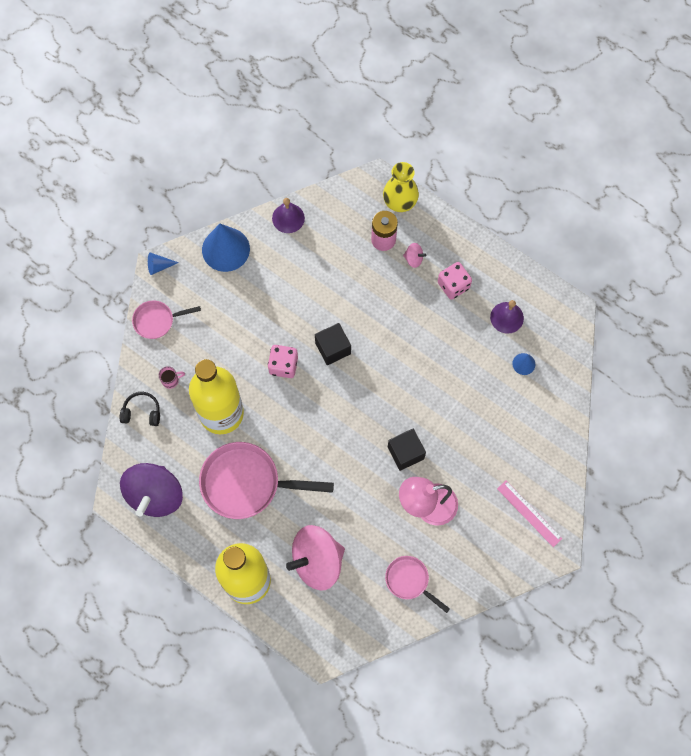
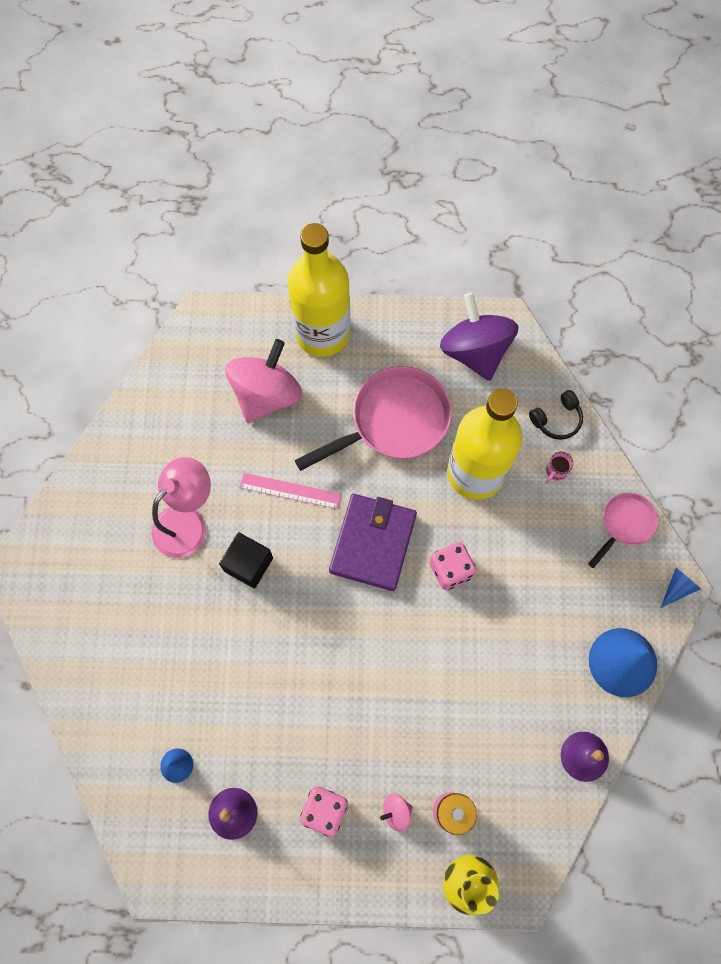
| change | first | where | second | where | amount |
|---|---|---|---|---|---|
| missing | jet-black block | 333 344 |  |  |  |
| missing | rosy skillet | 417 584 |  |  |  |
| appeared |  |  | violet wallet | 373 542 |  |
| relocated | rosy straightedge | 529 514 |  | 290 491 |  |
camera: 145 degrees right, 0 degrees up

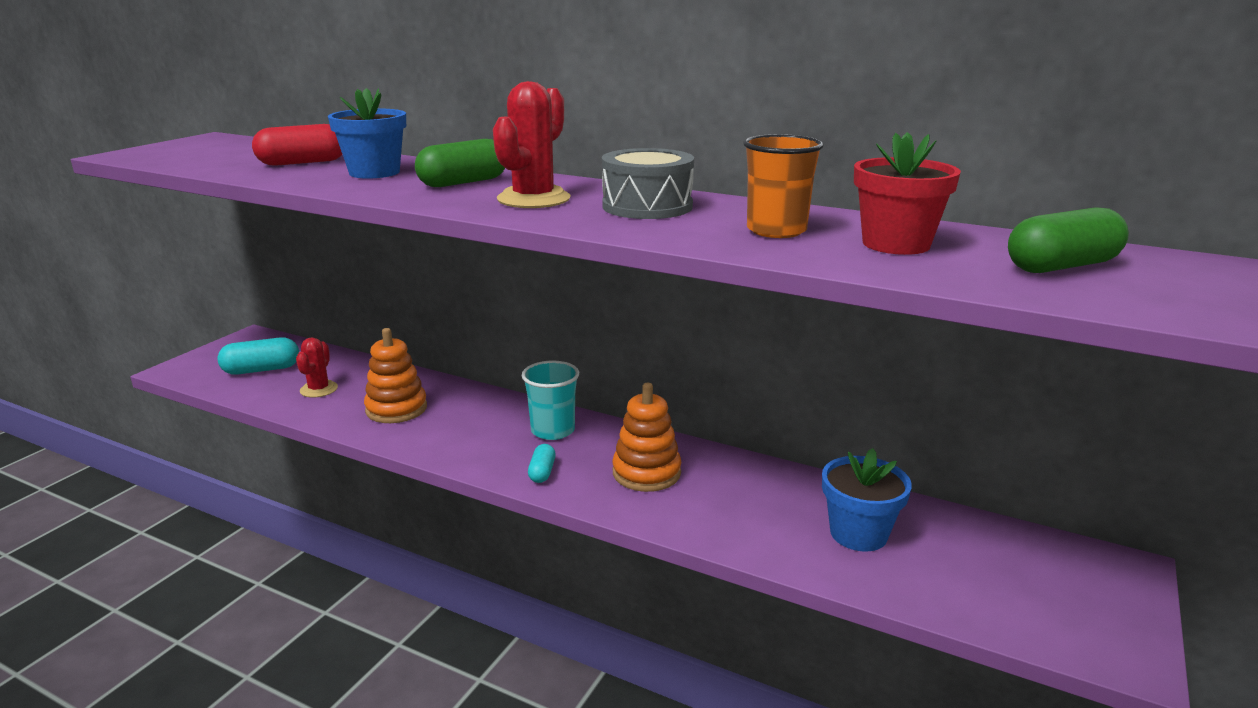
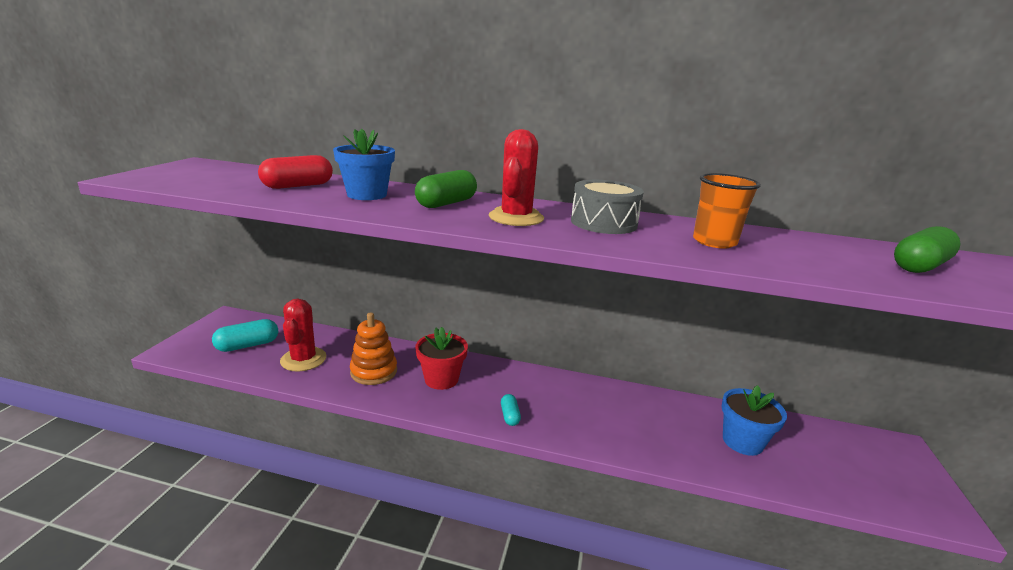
| change | first | where | second | where | amount |
|---|---|---|---|---|---|
| missing | turquoise cup | 550 400 |  |  |  |
| missing | orange stacking rings | 646 437 |  |  |  |
| relocated | crimson potted plant | 907 193 |  | 441 358 |  |
| size | crimson prickly plant | 317 367 |  | 303 335 | x1.54 |
camera: 15 degrees left, 0 degrees up

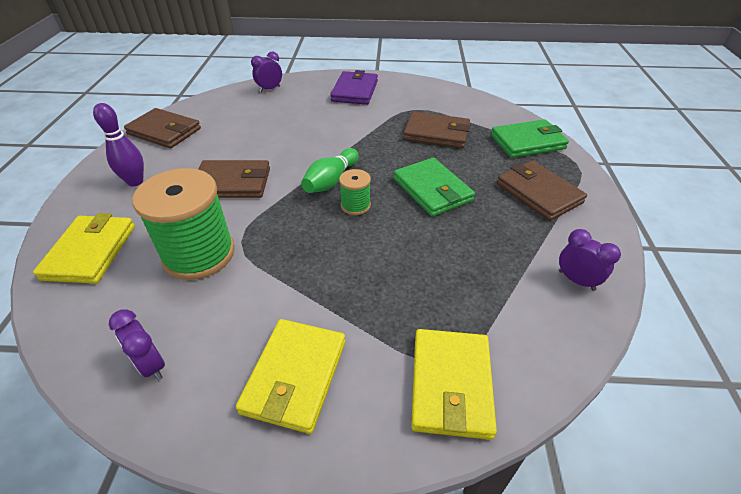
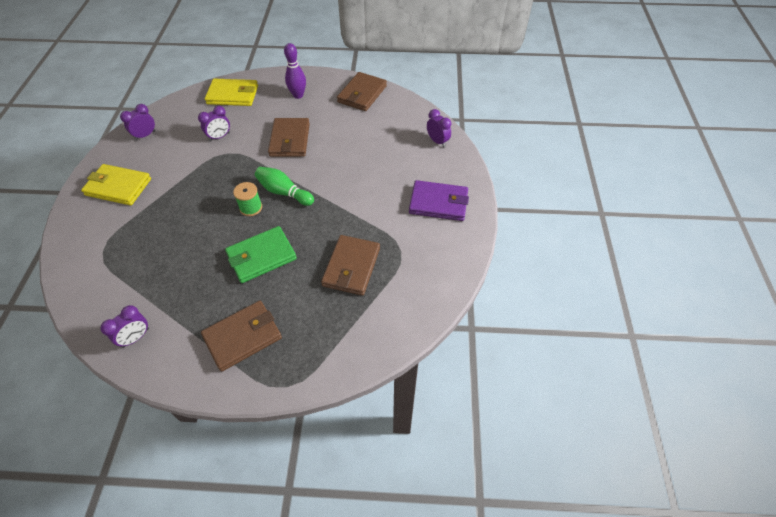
| change | first | where | second | where | amount |
|---|---|---|---|---|---|
| missing | bright yellow wallet | 454 384 |  |  |  |
| missing | green wallet | 530 138 |  |  |  |
| exchanged | green spool | 183 224 | violet alarm clock | 214 123 |  |
camera: 90 degrees right, 10 degrees up

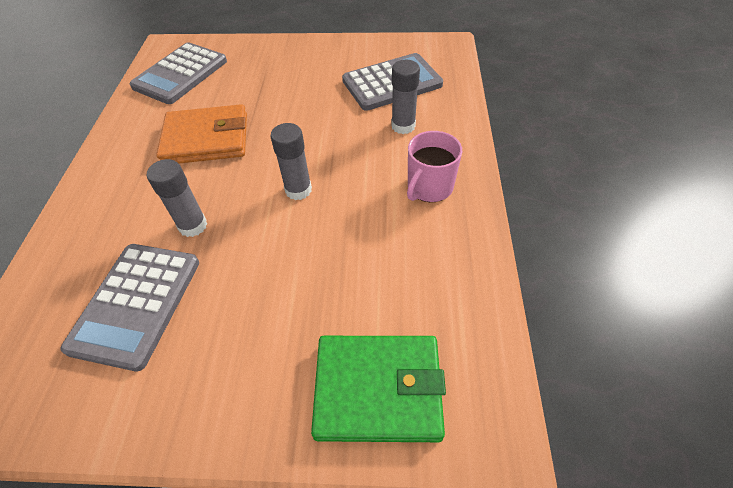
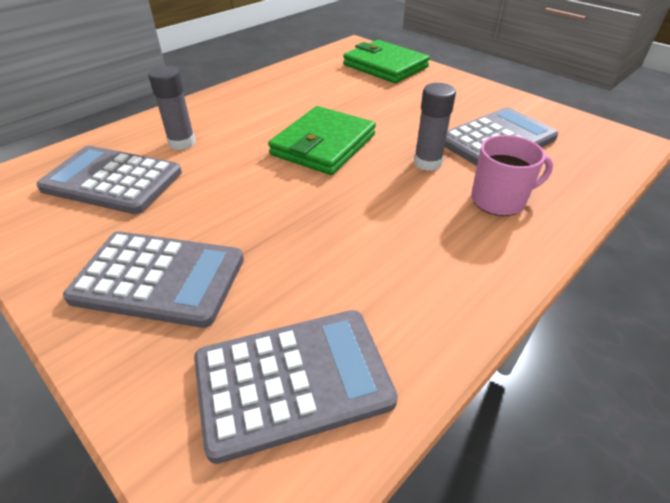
| change | first | where | second | where | amount |
|---|---|---|---|---|---|
| missing | orange wallet | 201 133 |  |  |  |
| appeared |  |  | ash-grey pocket calculator | 153 279 |  |
| relocated | rosy tea mug | 434 166 |  | 512 175 |  |
| exchanged | ash-grey stick of glue | 291 161 | green wallet | 322 140 |  |
camera: 140 degrees left, 10 degrees down

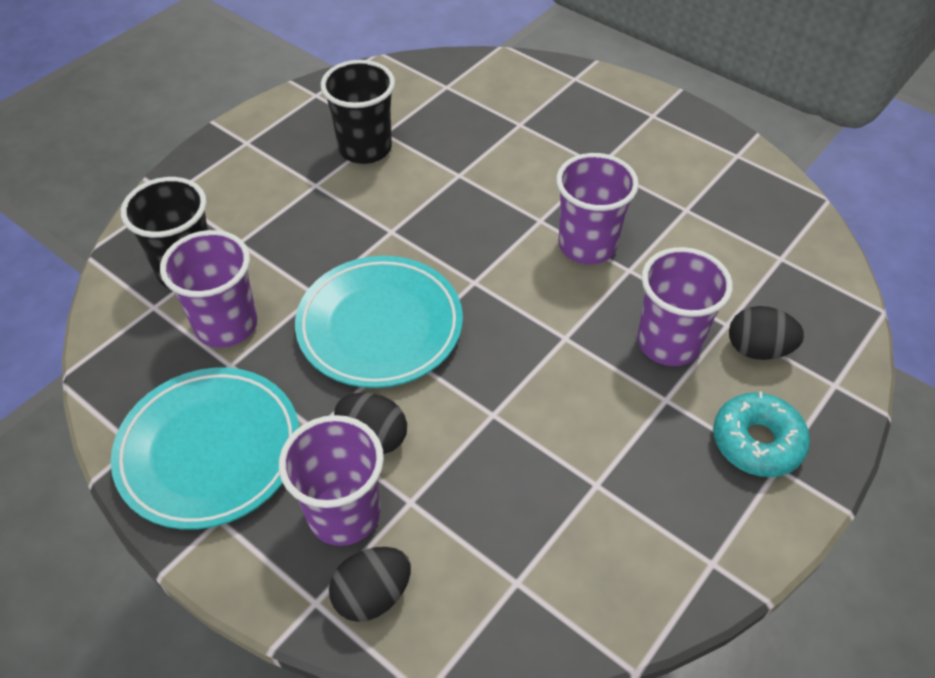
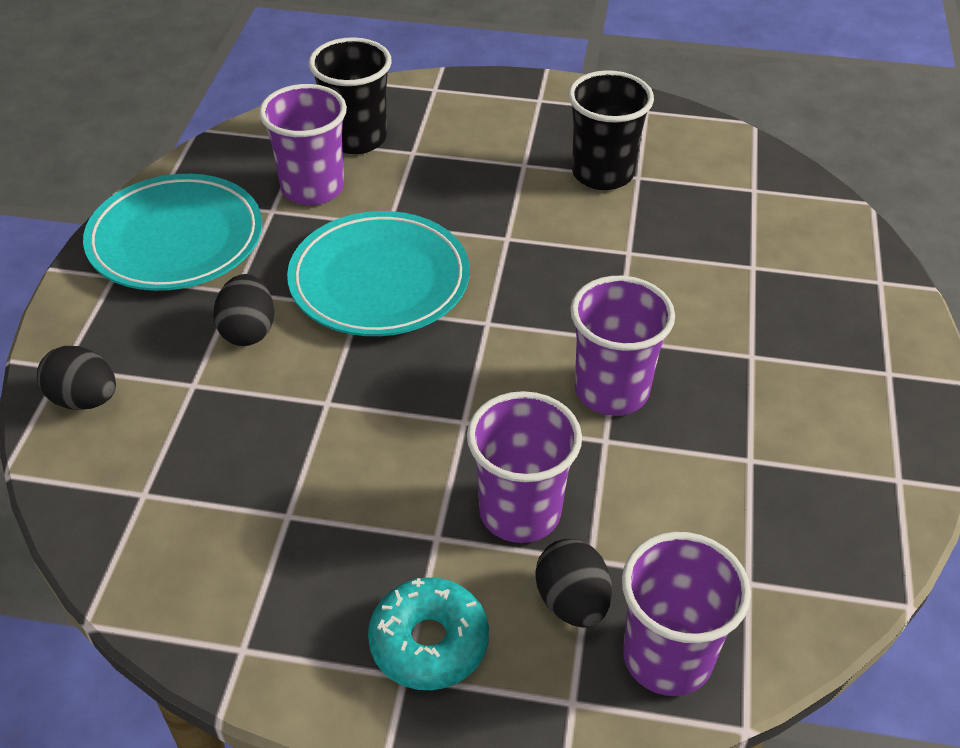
| change | first | where | second | where | amount |
|---|---|---|---|---|---|
| relocated | violet cup | 331 480 |  | 686 614 |  |
camera: 60 degrees right, 5 degrees down

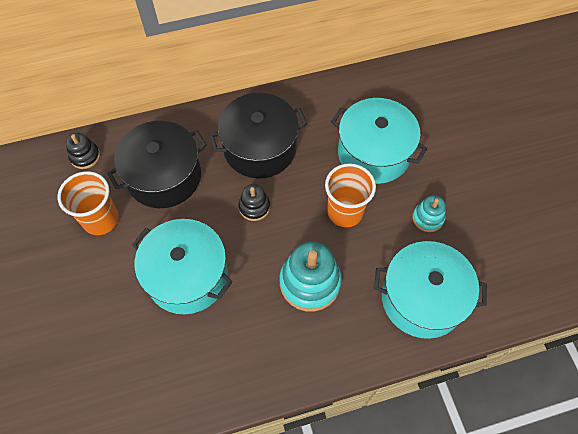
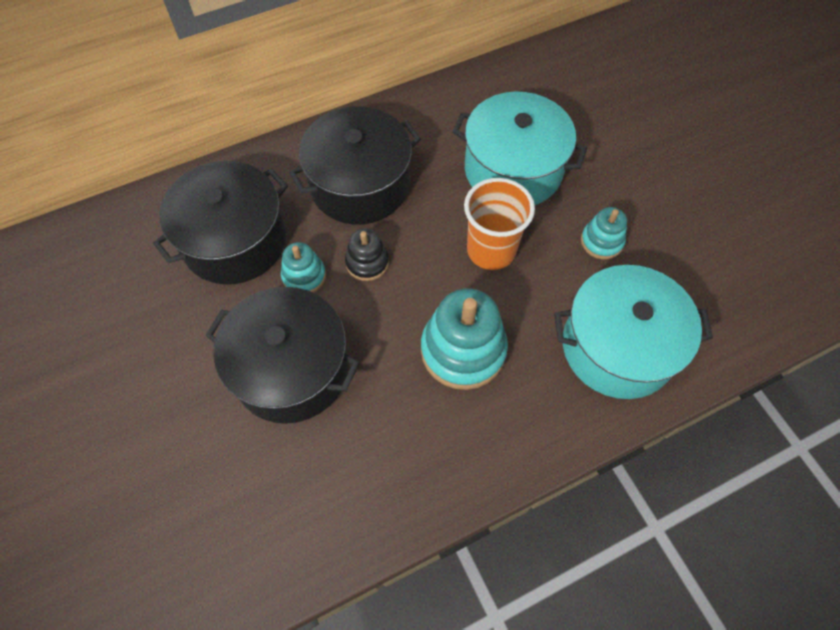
| change | first | where | second | where | amount |
|---|---|---|---|---|---|
| missing | orange cup | 88 203 |  |  |  |
| missing | jet-black stacking rings | 83 151 |  |  |  |
| appeared |  |  | turquoise stacking rings | 303 267 |  |
| colour | turquoise pot | 182 266 | jet-black pot | 282 355 |  |
camera: 10 degrees left, 0 degrees up

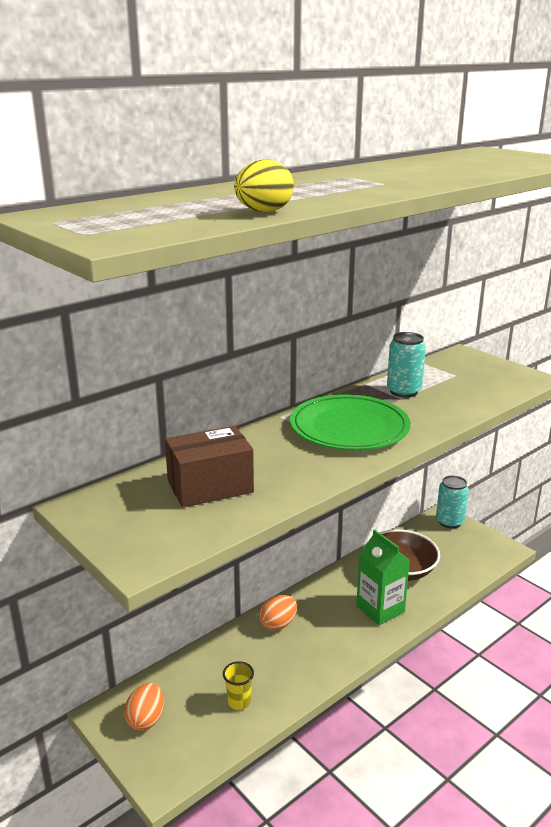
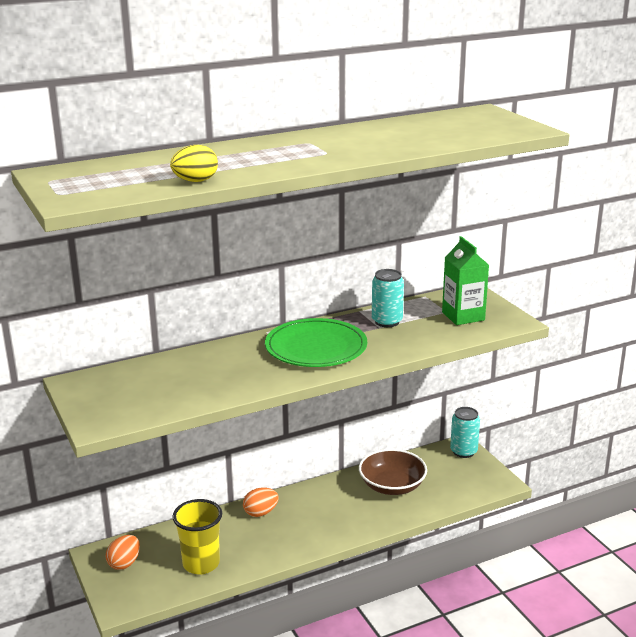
| change | first | where | second | where | amount |
|---|---|---|---|---|---|
| missing | russet parcel | 209 467 |  |  |  |
| relocated | green milk carton | 383 577 |  | 465 280 |  |
| size | bright yellow cup | 238 685 |  | 197 536 | x1.90 |
camera: 15 degrees right, 0 degrees up

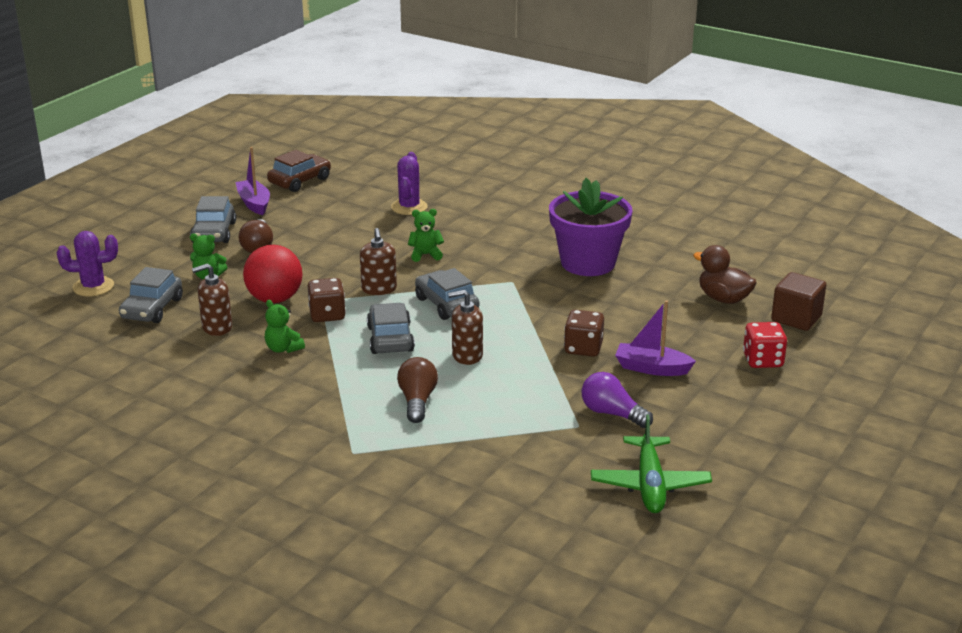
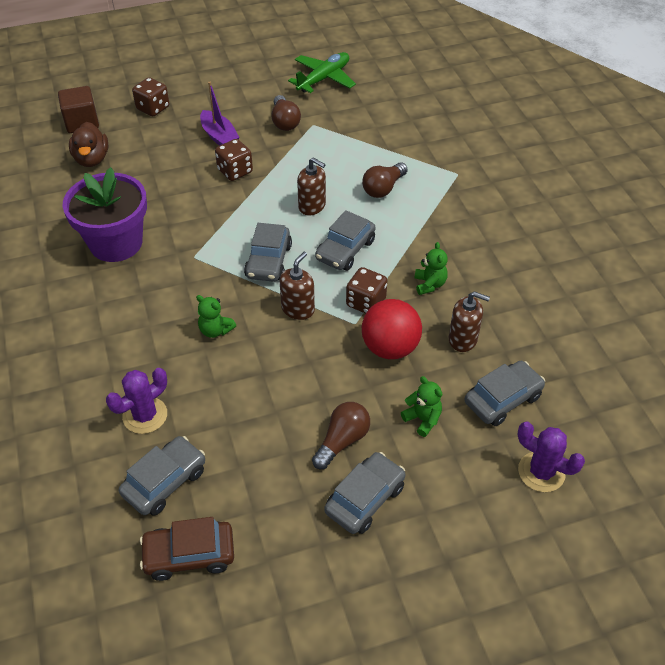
| change | first | where | second | where | amount |
|---|---|---|---|---|---|
| missing | violet sailboat | 252 181 |  |  |  |
| appeared |  |  | ash-grey automobile | 162 476 |  |
| colour | violet light bulb | 617 400 | russet light bulb | 286 113 |  |
| colour | crimson dice | 765 345 | russet dice | 150 97 |  |
camera: 140 degrees left, 20 degrees up

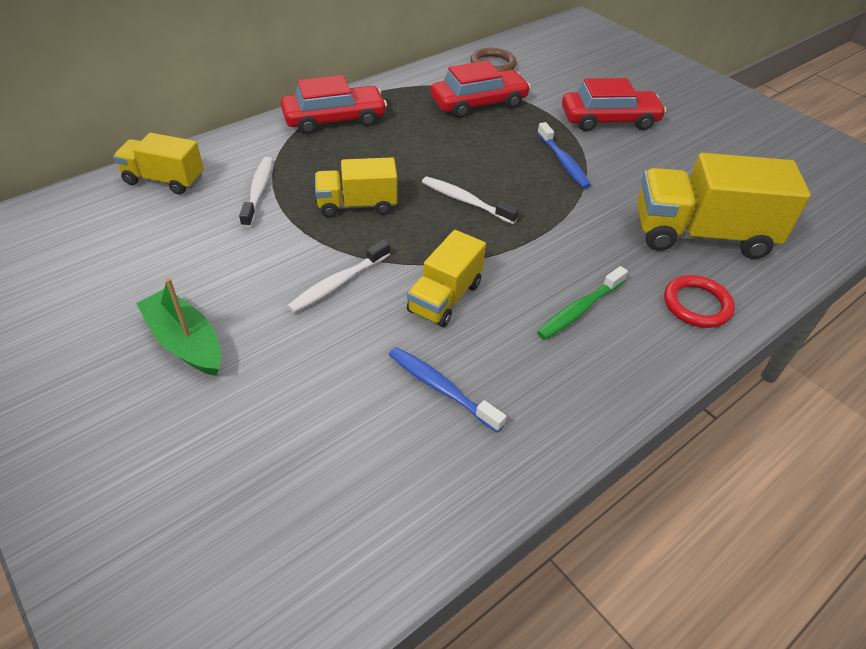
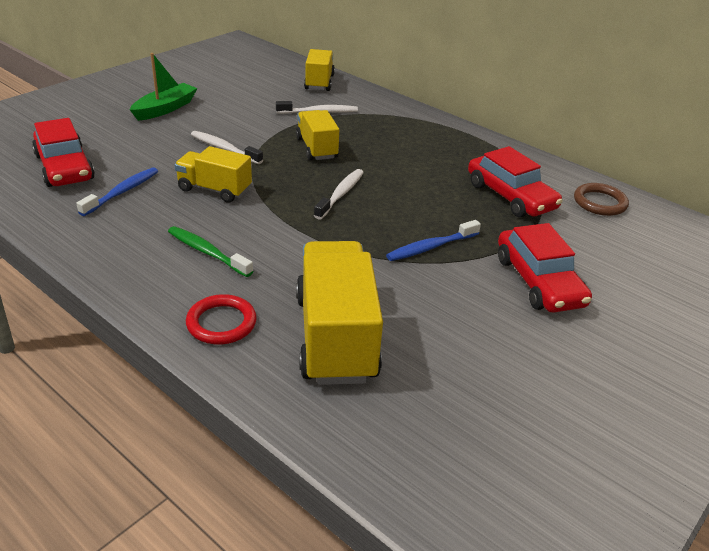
| change | first | where | second | where | amount |
|---|---|---|---|---|---|
| relocated | crimson automobile | 334 104 |  | 63 152 |  |
camera: 80 degrees right, 10 degrees down

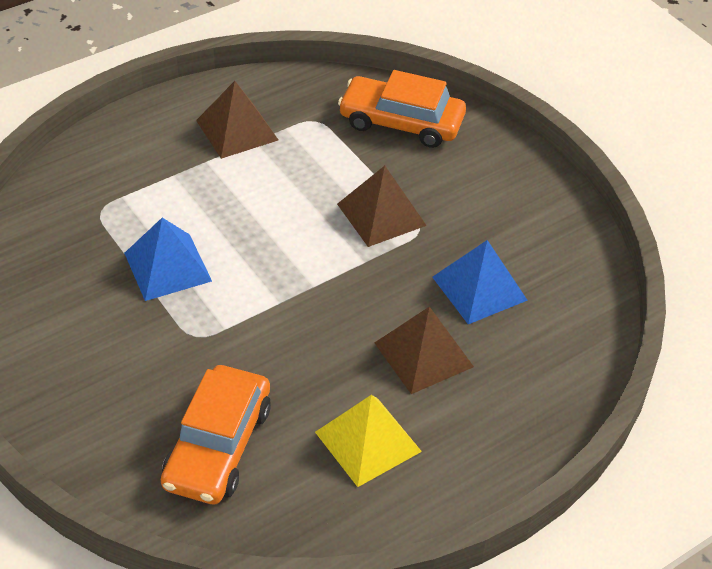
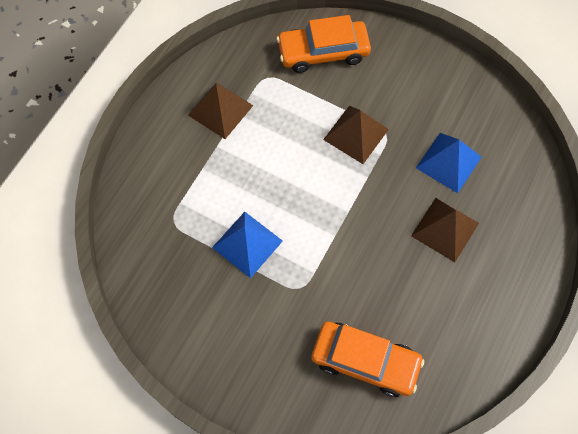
| change | first | where | second | where | amount |
|---|---|---|---|---|---|
| missing | bright yellow pyramid | 368 441 |  |  |  |
| spun | orange automobile | 216 434 |  | 367 359 | 60 degrees counterclockwise |
camera: 25 degrees left, 20 degrees up

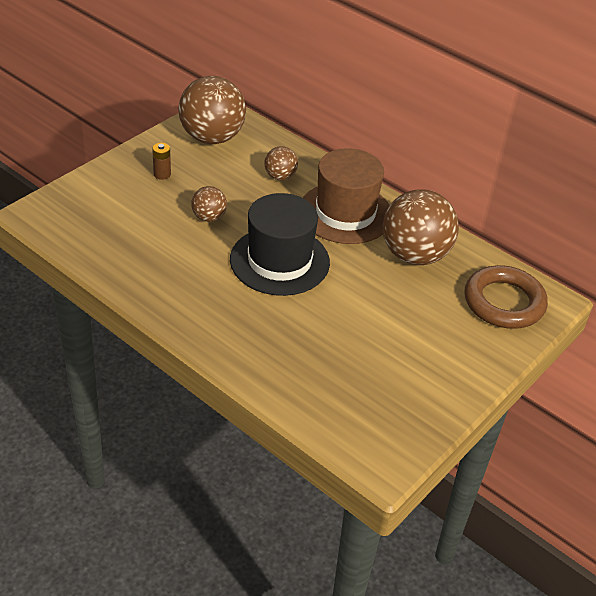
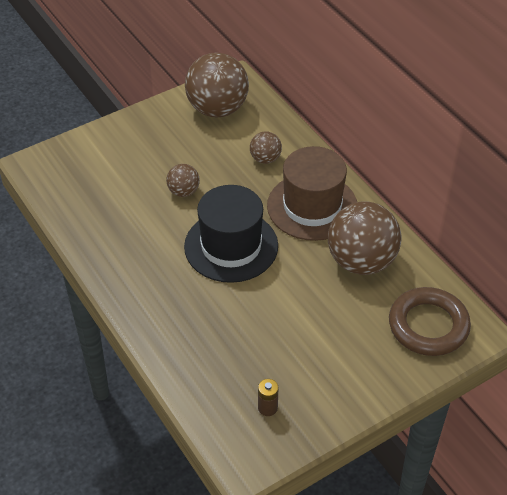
| change | first | where | second | where | amount |
|---|---|---|---|---|---|
| relocated | russet battery | 161 161 |  | 268 397 |  |
camera: 20 degrees right, 5 degrees up

